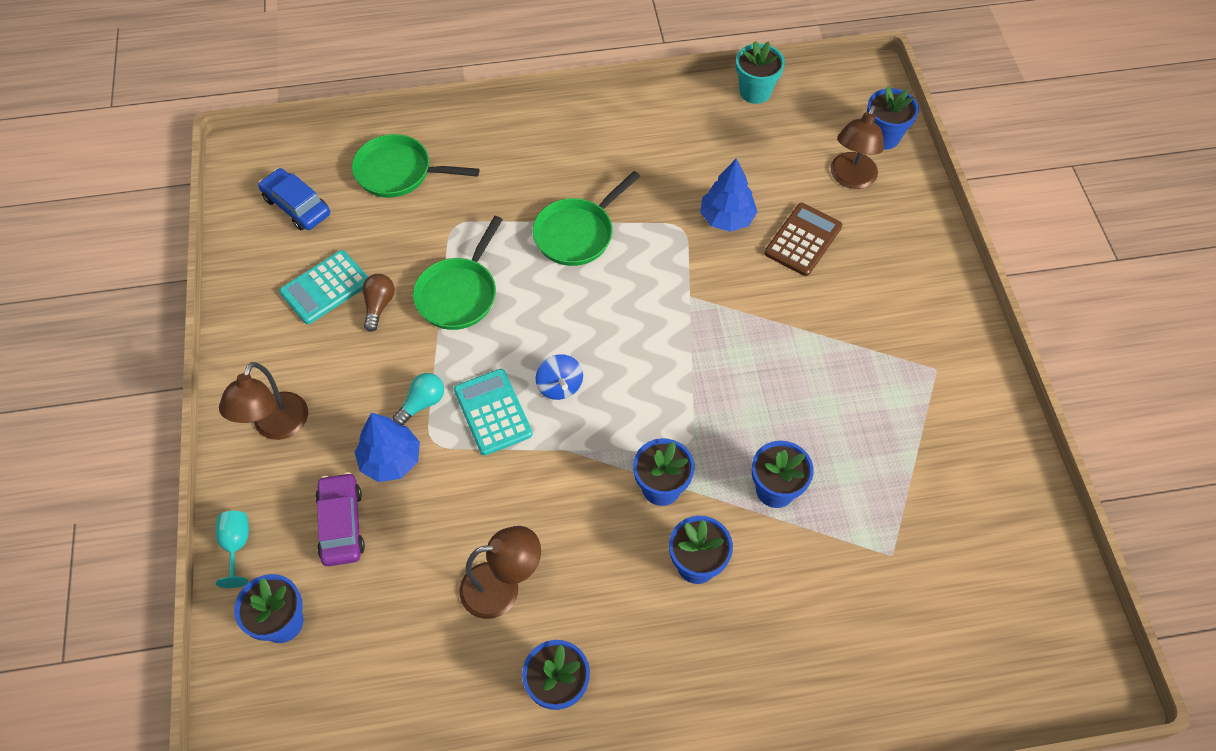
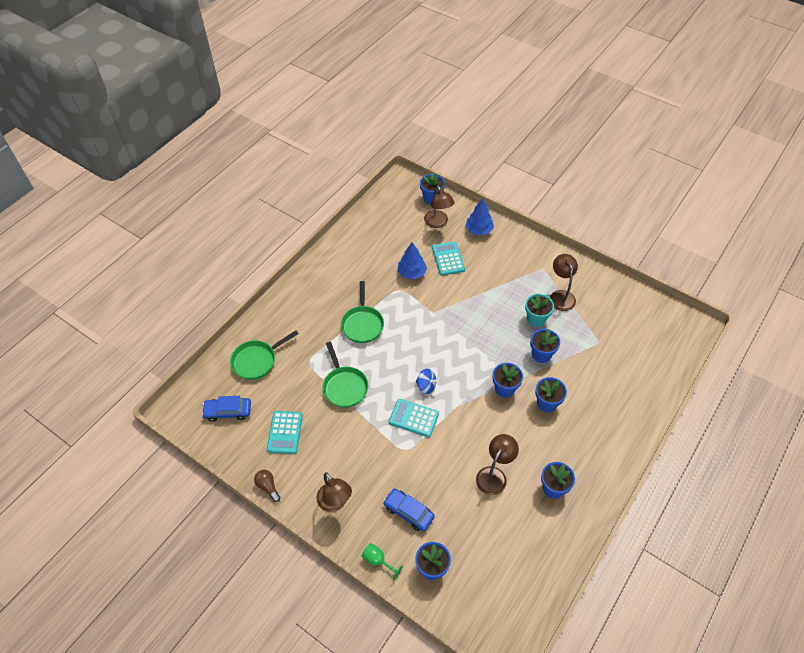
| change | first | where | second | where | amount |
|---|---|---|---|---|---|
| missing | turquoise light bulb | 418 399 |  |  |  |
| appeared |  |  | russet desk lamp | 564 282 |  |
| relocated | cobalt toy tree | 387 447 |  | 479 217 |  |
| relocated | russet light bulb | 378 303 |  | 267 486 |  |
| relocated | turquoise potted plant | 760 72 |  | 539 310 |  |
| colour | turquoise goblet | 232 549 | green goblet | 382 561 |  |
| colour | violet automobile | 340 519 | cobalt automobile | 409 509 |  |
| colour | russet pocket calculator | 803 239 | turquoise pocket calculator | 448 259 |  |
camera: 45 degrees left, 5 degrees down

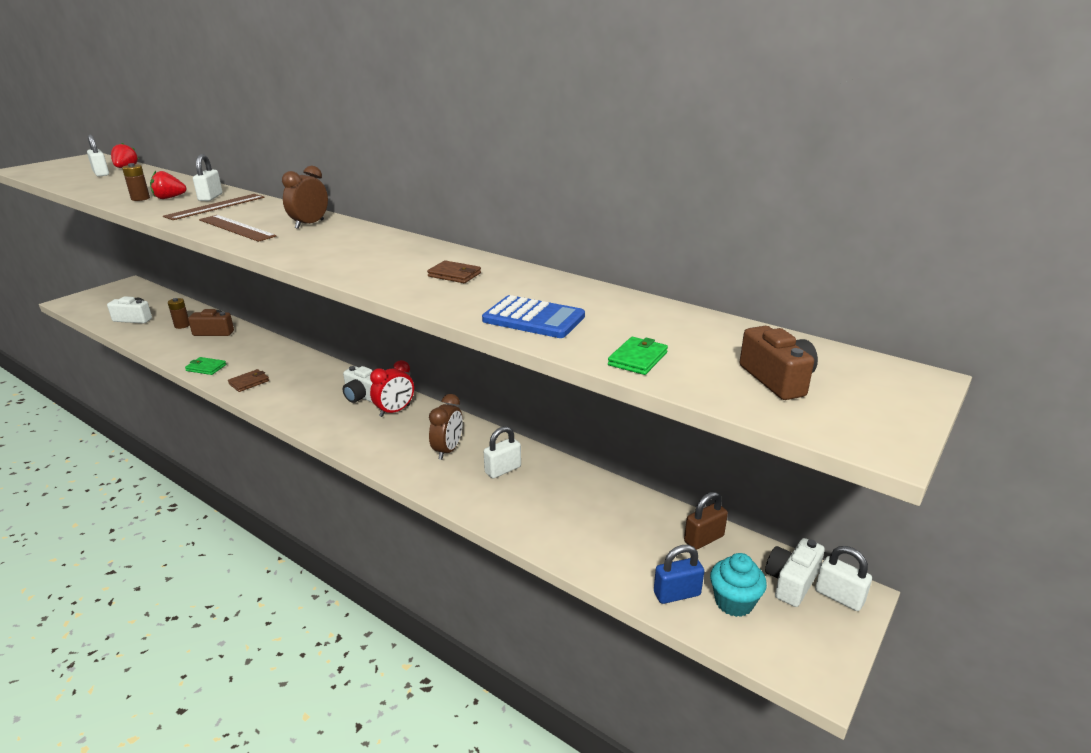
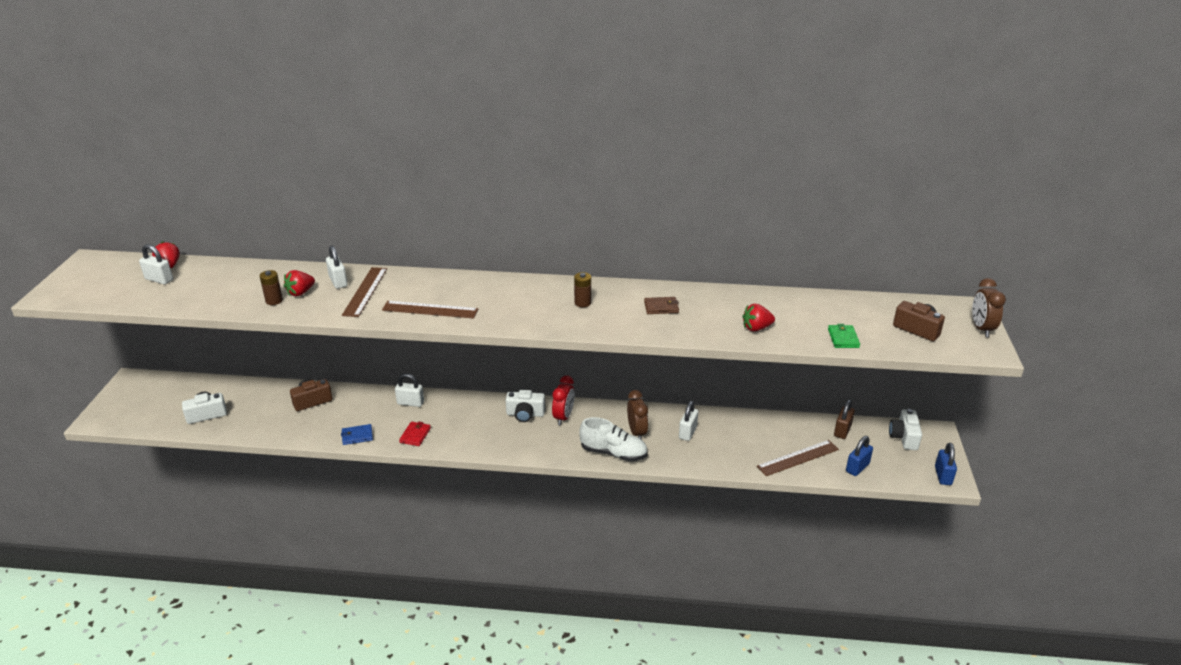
| change | first | where | second | where | amount |
|---|---|---|---|---|---|
| missing | turquoise fairy cake | 738 585 |  |  |  |
| appeared |  |  | pure white shoe | 613 439 |  |
| appeared |  |  | russet straightedge | 798 458 |  |
| appeared |  |  | cobalt lock | 946 464 |  |
| relocated | russet battery | 179 313 |  | 582 289 |  |
| relocated | russet alarm clock | 305 197 |  | 989 307 |  |
| relocated | pure white lock | 843 578 |  | 409 390 |  |
| exchanged | cobalt pocket calculator | 533 316 | crimson toy strawberry | 758 318 |  |
| colour | green wallet | 205 366 | cobalt wallet | 357 434 |  |
| colour | russet wallet | 248 380 | crimson wallet | 415 434 |  |
camera: 30 degrees left, 5 degrees up

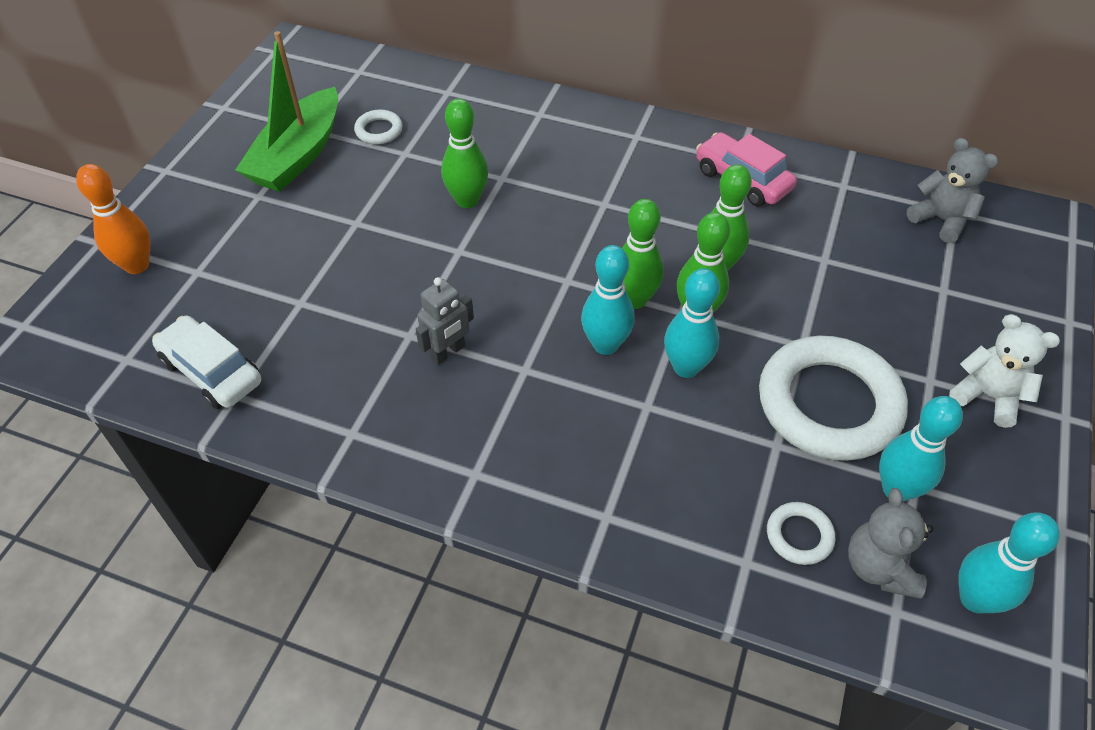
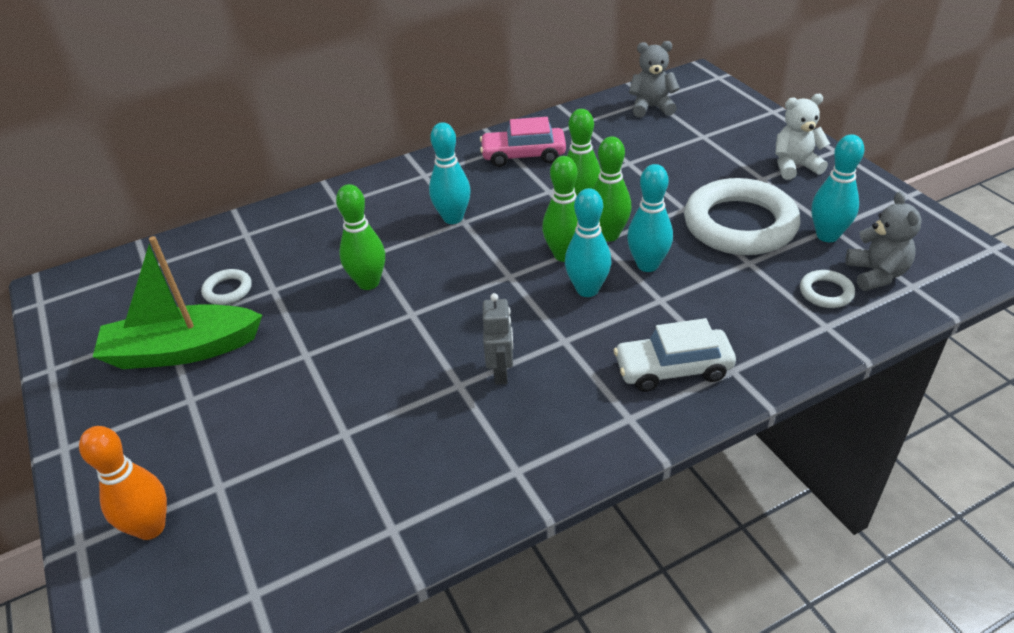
| change | first | where | second | where | amount |
|---|---|---|---|---|---|
| relocated | pure white automobile | 206 362 |  | 674 355 |  |
| relocated | turquoise skittle | 1009 563 |  | 450 173 |  |
| spun | green sailboat | 286 111 |  | 177 302 | 105 degrees clockwise |
| spun | ash-grey stuffed bear | 890 543 |  | 883 241 | 135 degrees counterclockwise |
camera: 45 degrees left, 10 degrees down

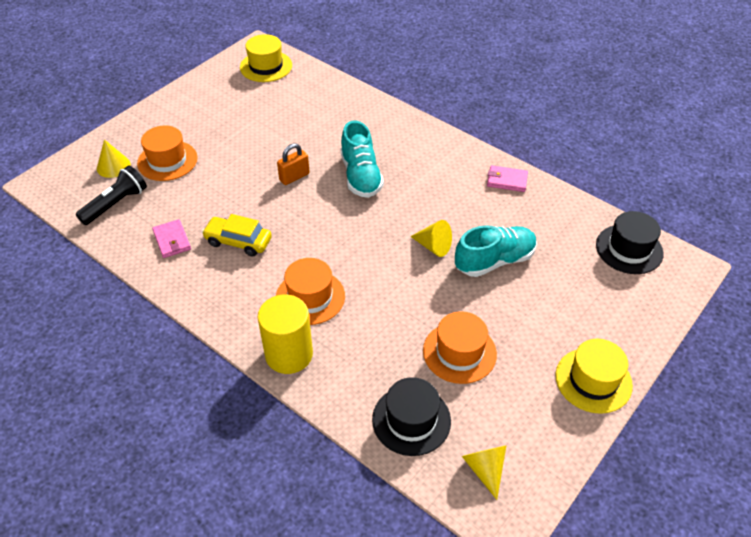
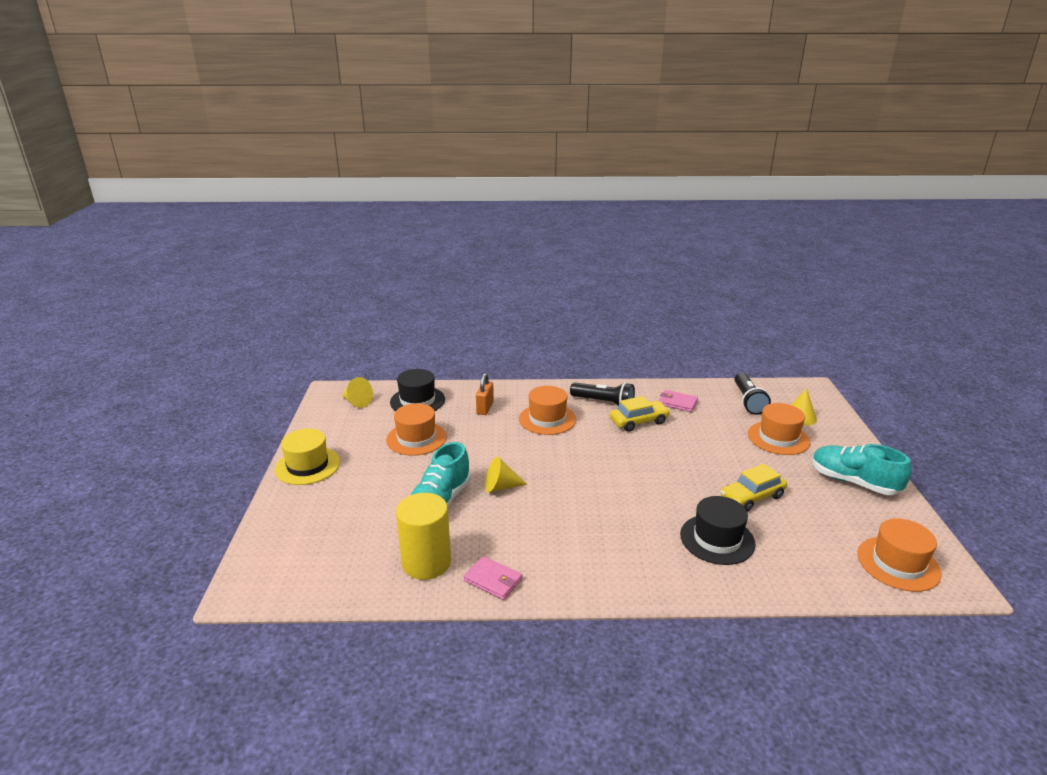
| change | first | where | second | where | amount |
|---|---|---|---|---|---|
| appeared |  |  | jet-black pocket torch | 602 394 |  |
| appeared |  |  | bright yellow automobile | 754 488 |  |
| relocated | bright yellow cylinder shape | 285 334 |  | 423 536 |  |
| relocated | orange lock | 293 164 |  | 485 394 |  |
| relocated | turquoise shoe | 362 159 |  | 861 469 |  |
| relocated | jet-black top hat | 630 242 |  | 717 530 |  |
| colour | bright yellow top hat | 266 58 | orange top hat | 899 555 |  |
| spun | rosy wallet | 507 178 |  | 493 578 | 60 degrees clockwise |
camera: 140 degrees right, 20 degrees down

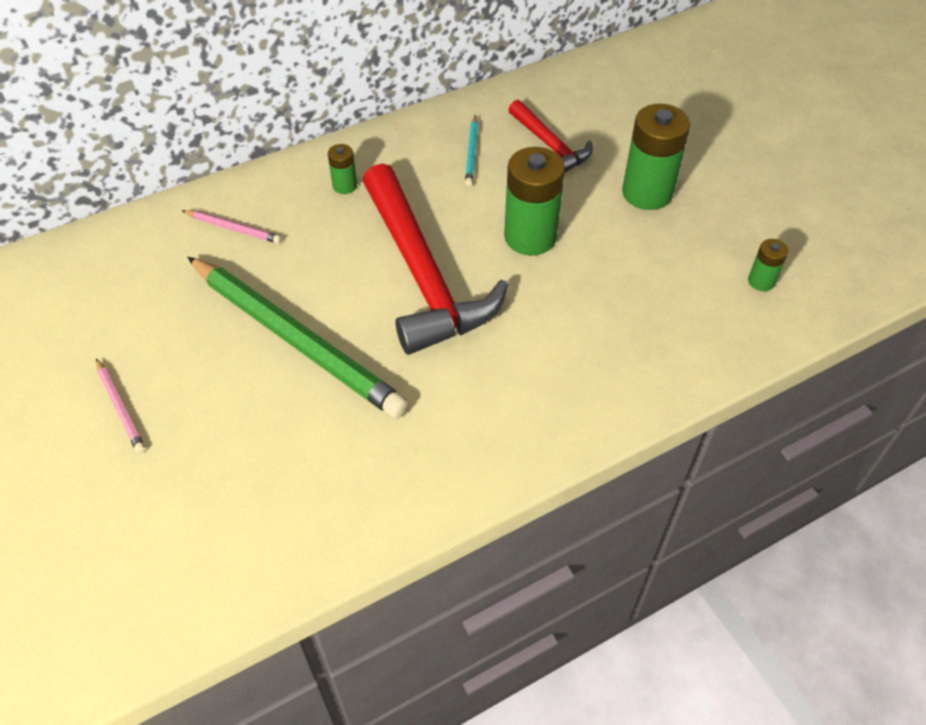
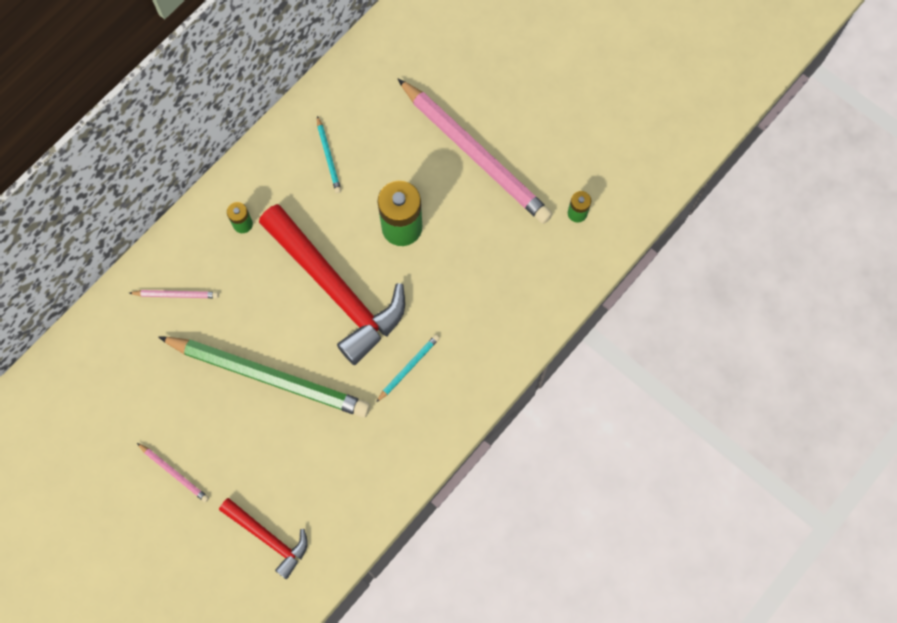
| change | first | where | second | where | amount |
|---|---|---|---|---|---|
| appeared |  |  | turquoise wooden pencil | 408 368 |  |
| relocated | crimson carpenter's hammer | 550 136 |  | 263 538 |  |
| exchanged | green battery | 656 157 | rosy wooden pencil | 475 151 |  |
camera: 20 degrees left, 20 degrees up

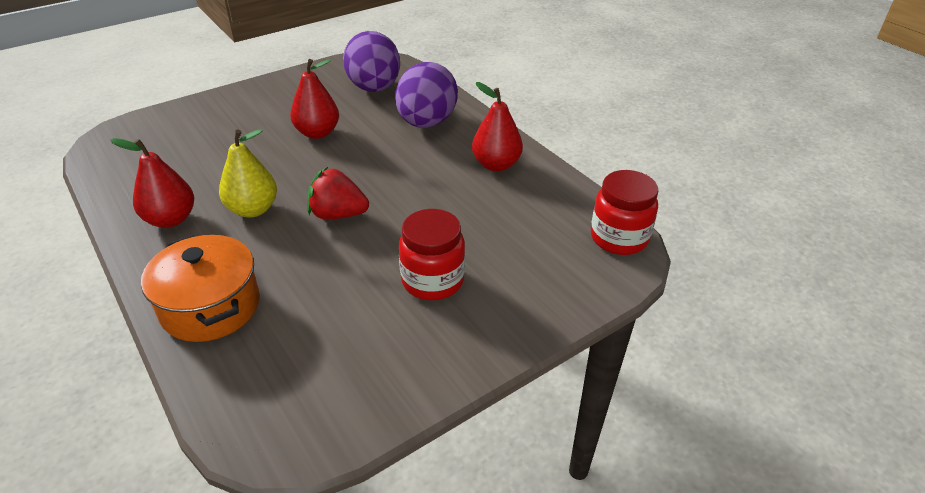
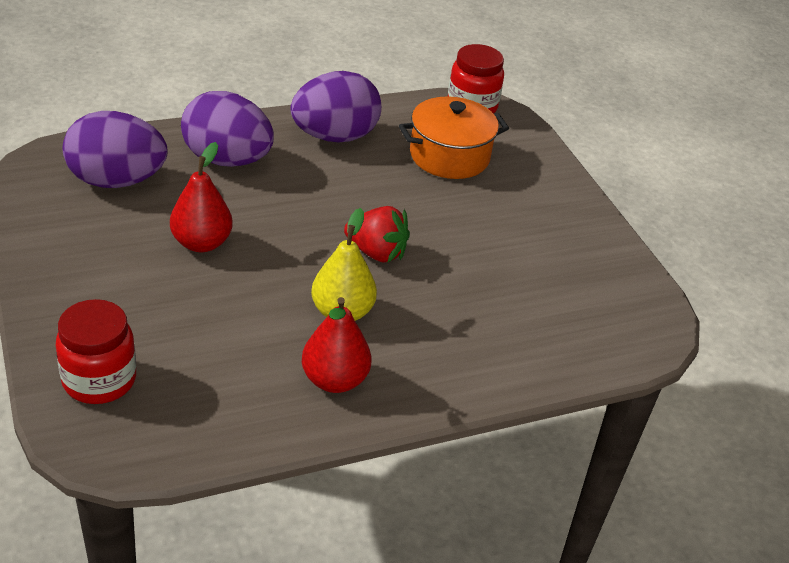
| change | first | where | second | where | amount |
|---|---|---|---|---|---|
| relocated | orange pot | 200 288 |  | 454 137 |  |
| relocated | crimson preserve jar | 432 254 |  | 96 351 |  |
| exchanged | crimson pear fruit | 497 126 | violet toy egg | 335 107 |  |
| spun | crimson toy strawberry | 338 193 |  | 377 234 | 90 degrees counterclockwise |
camera: 80 degrees left, 0 degrees up

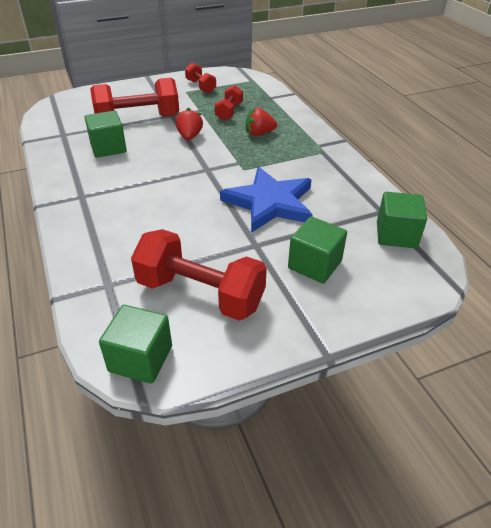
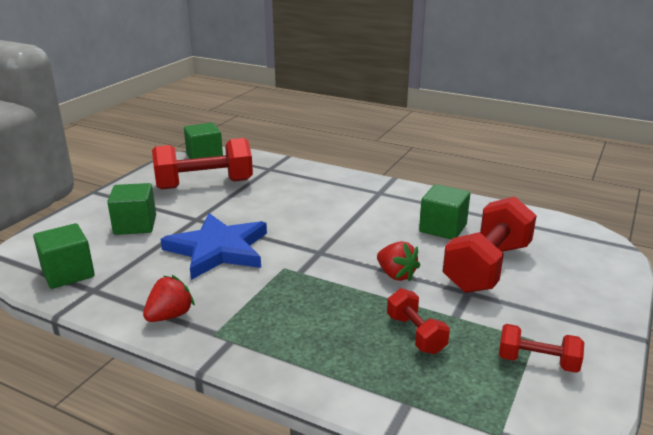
| change | first | where | second | where | amount |
|---|---|---|---|---|---|
| relocated | crimson toy strawberry | 261 122 |  | 169 298 |  |
camera: 140 degrees right, 15 degrees down

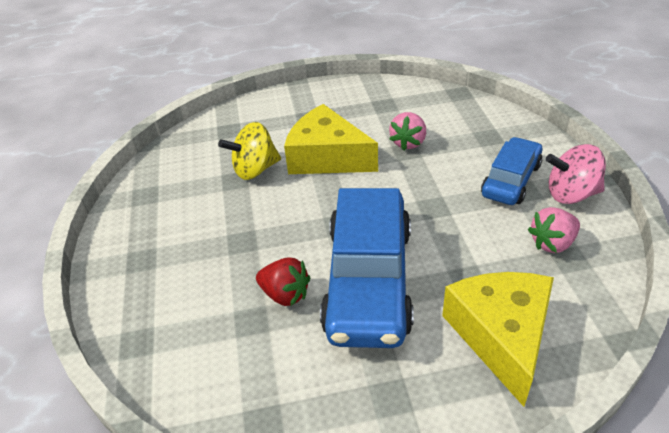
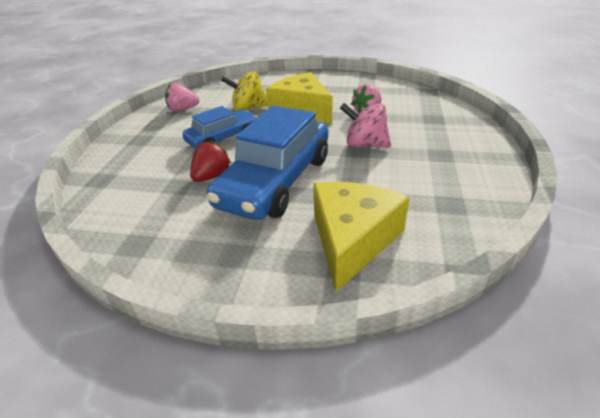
| change | first | where | second | where | amount |
|---|---|---|---|---|---|
| relocated | cobalt automobile | 511 171 |  | 220 127 |  |
| relocated | rosy toy strawberry | 554 230 |  | 182 97 |  |
| relocated | rosy toy top | 576 174 |  | 365 125 |  |
| spun | crimson toy strawberry | 283 281 |  | 210 161 | 105 degrees counterclockwise |
camera: 20 degrees right, 5 degrees down

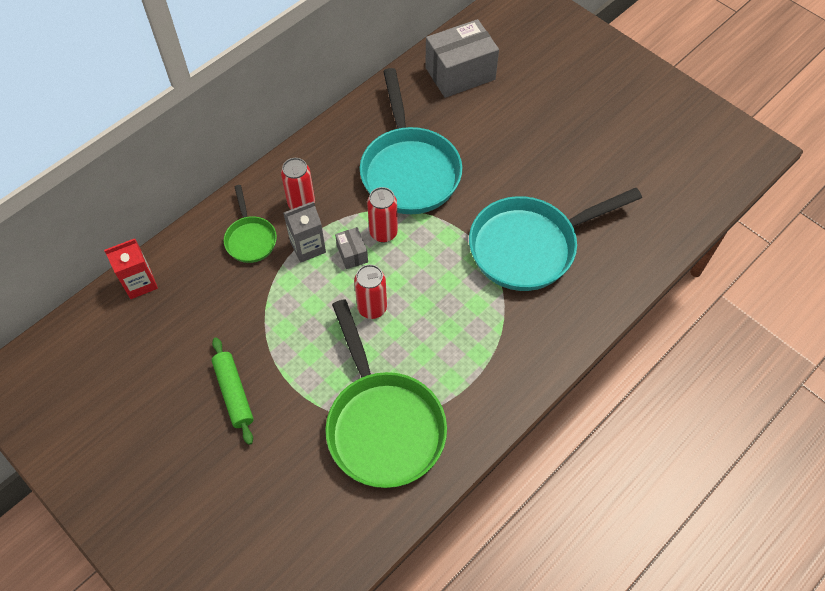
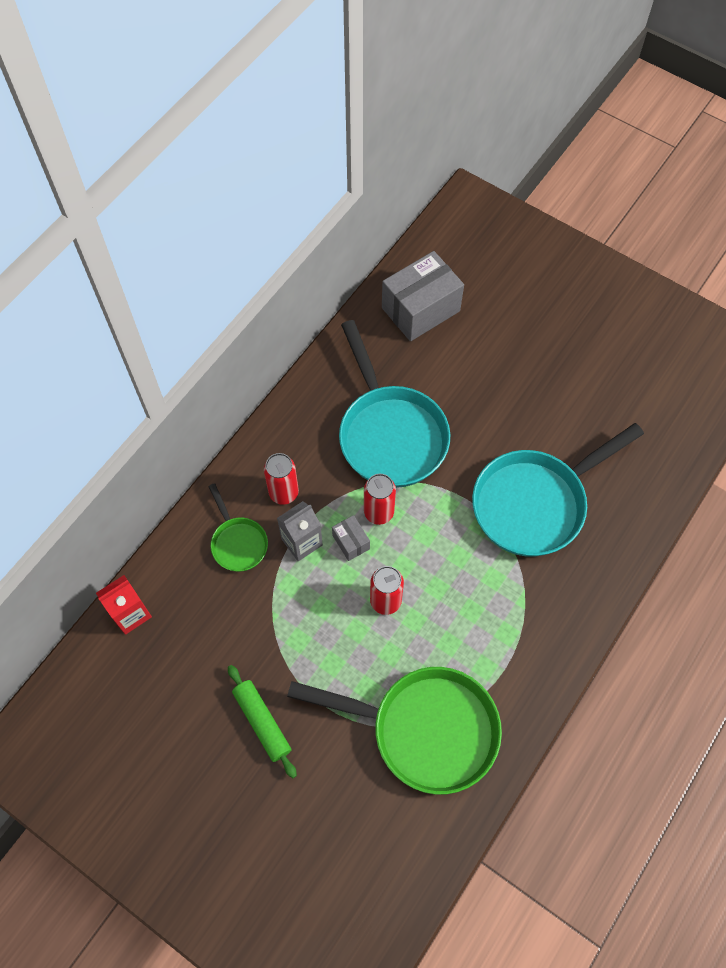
| change | first | where | second | where | amount |
|---|---|---|---|---|---|
| spun | green skillet | 386 393 |  | 394 731 | 45 degrees counterclockwise |
camera: 10 degrees left, 5 degrees up

